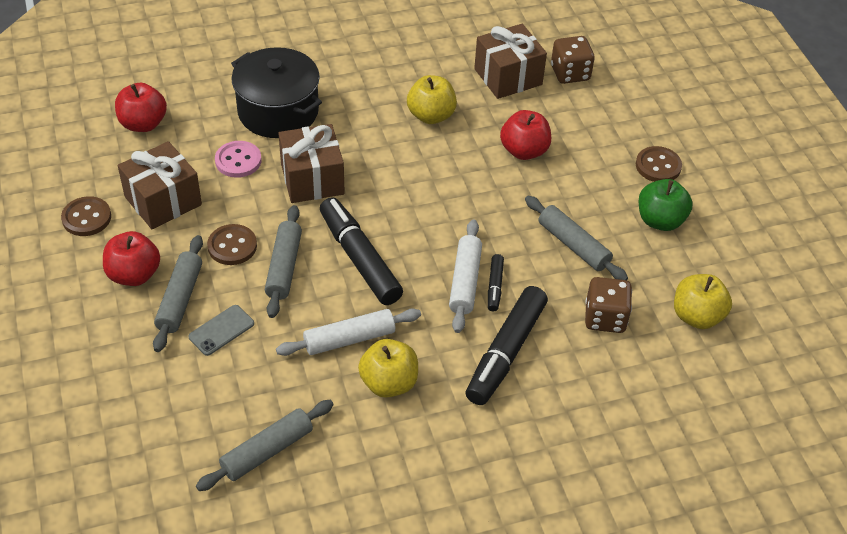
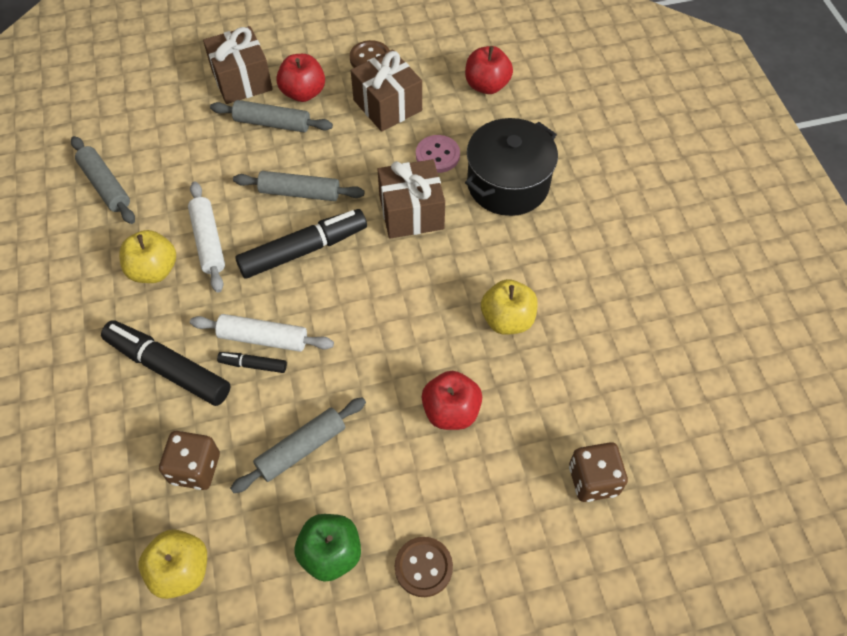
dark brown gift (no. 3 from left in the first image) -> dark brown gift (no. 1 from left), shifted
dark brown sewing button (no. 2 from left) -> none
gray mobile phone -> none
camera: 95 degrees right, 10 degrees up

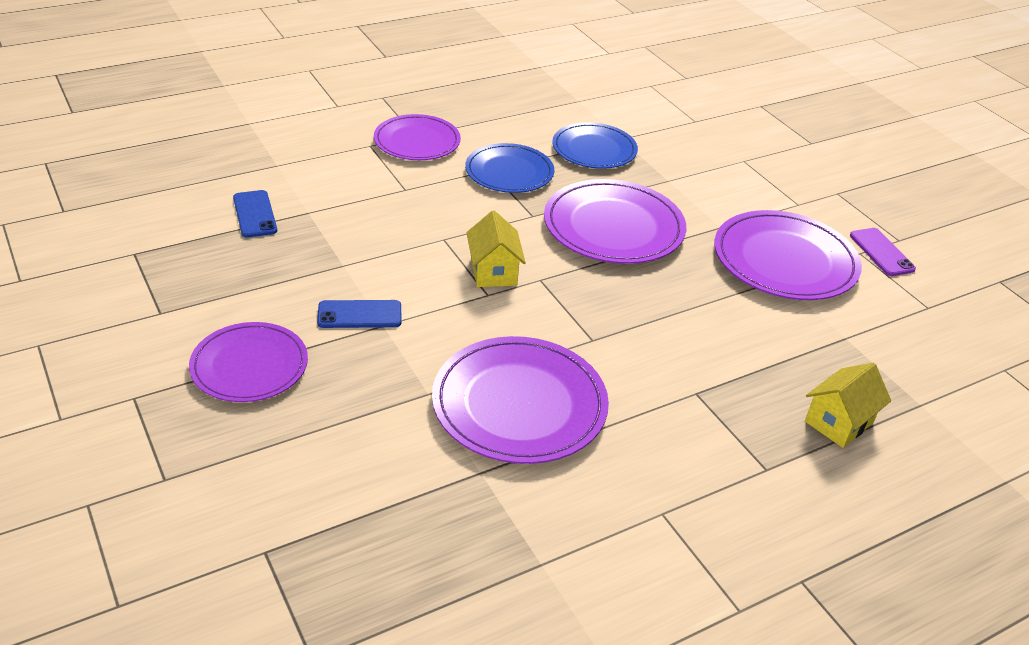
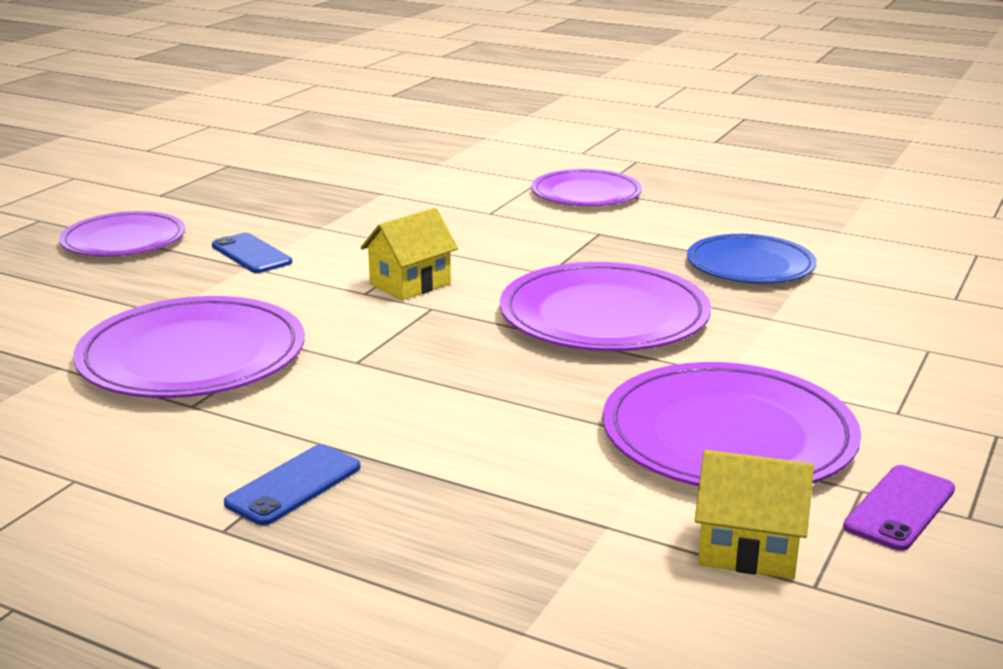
cobalt dinner plate (no. 1 from left) -> none
cobalt mobile phone (no. 1 from left in the first image) -> cobalt mobile phone (no. 2 from left), shifted
bright yellow cottage (no. 2 from left), shifted
camera: 60 degrees right, 15 degrees down

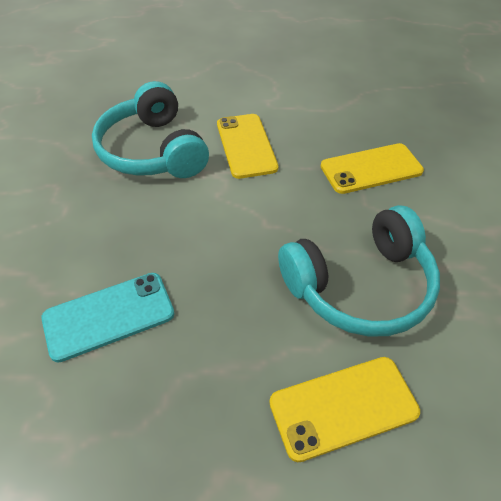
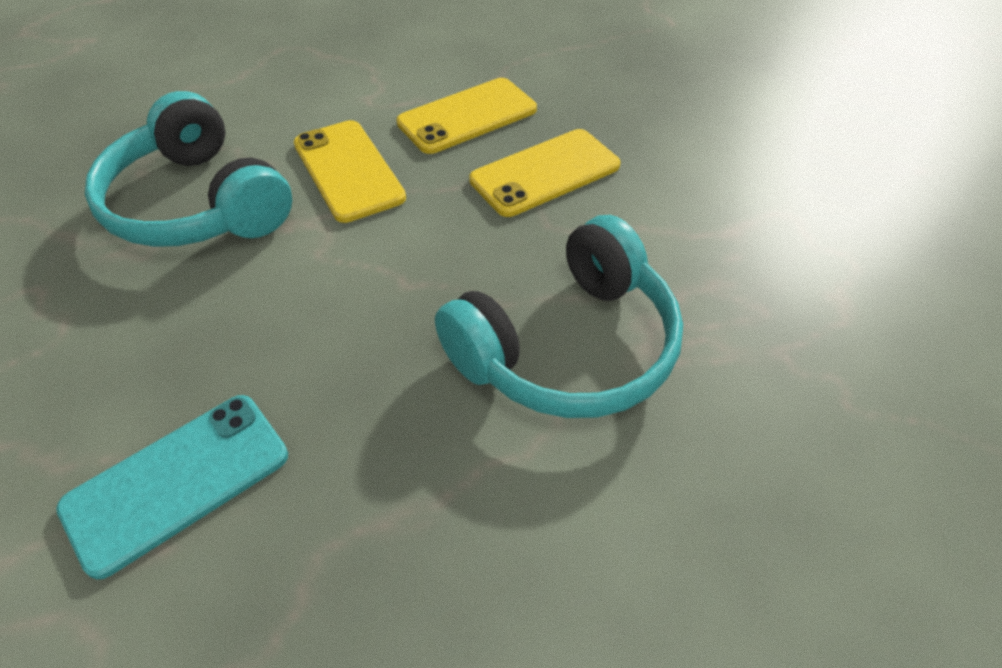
bright yellow mobile phone (no. 2 from left), shifted
camera: 15 degrees left, 0 degrees up

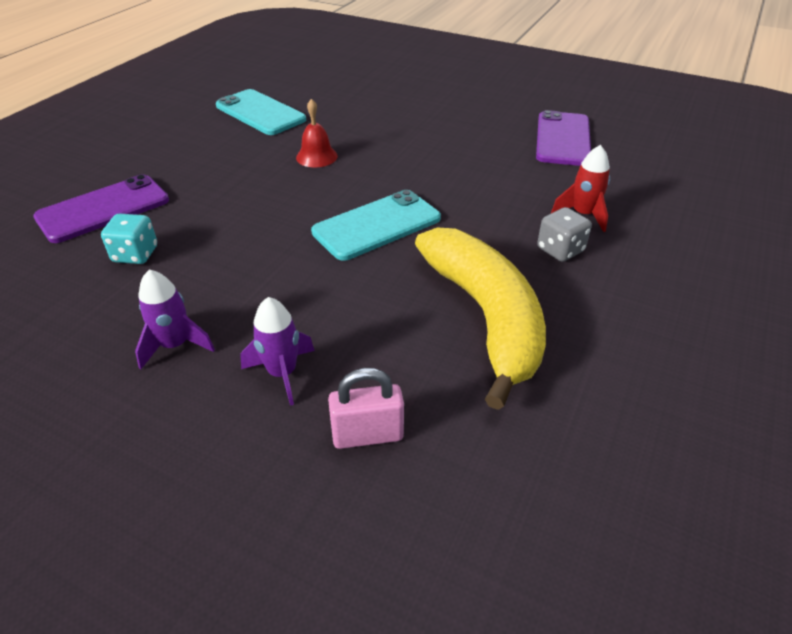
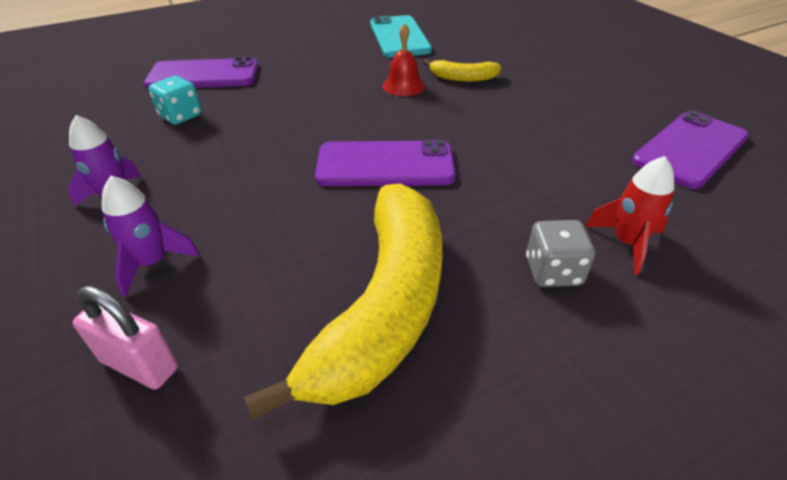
teal mobile phone (no. 2 from left) -> violet mobile phone (no. 2 from left)
none -> bright yellow banana (no. 2 from left)
camera: 35 degrees right, 0 degrees up

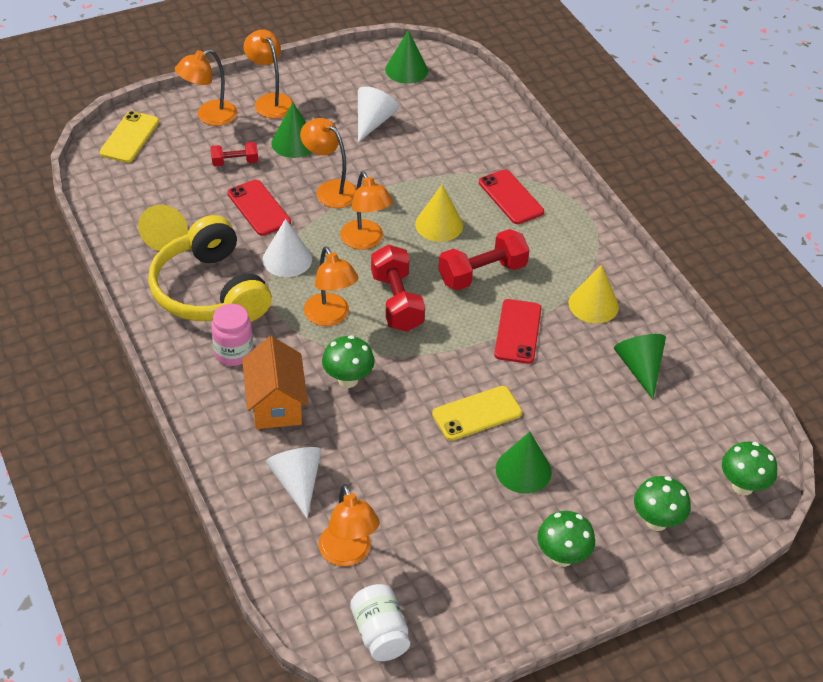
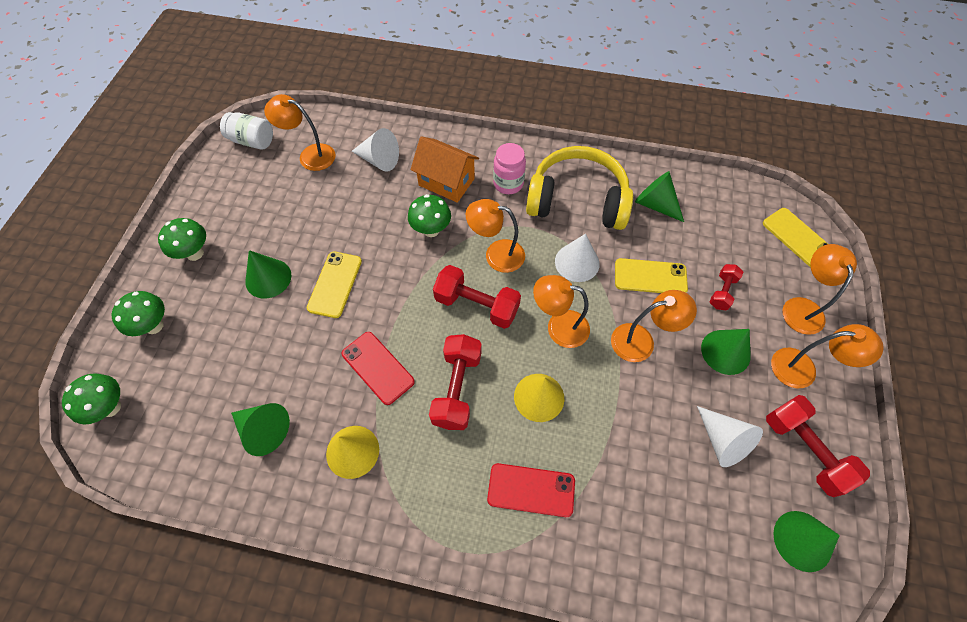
red mobile phone (no. 1 from left) -> bright yellow mobile phone (no. 2 from left)
bright yellow cone (no. 1 from left) -> leaf-green cone (no. 3 from left)
none -> red free weight (no. 4 from left)
camera: 130 degrees right, 15 degrees up

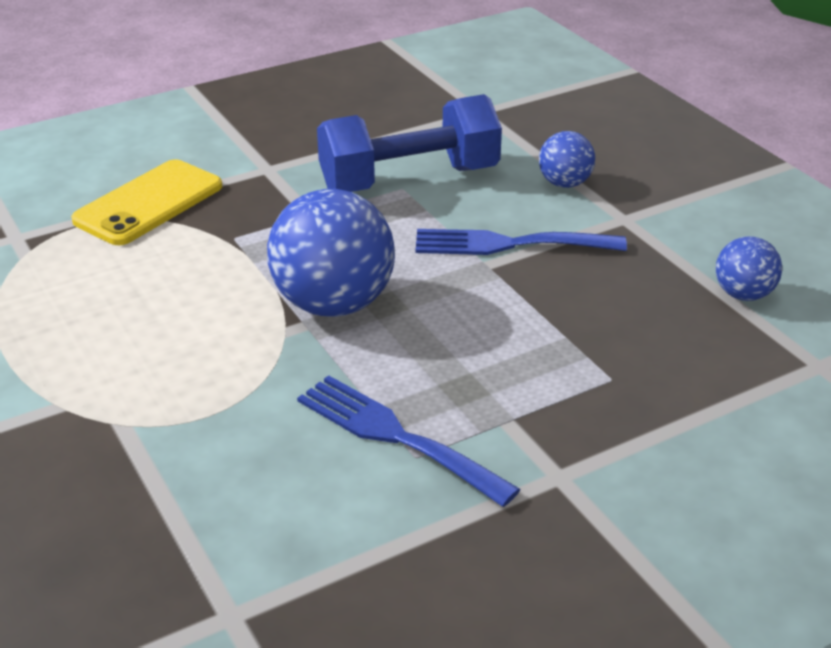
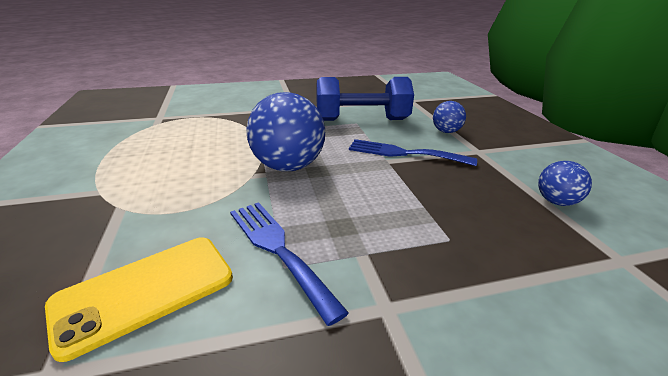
bright yellow mobile phone, shifted
camera: 15 degrees right, 5 degrees down

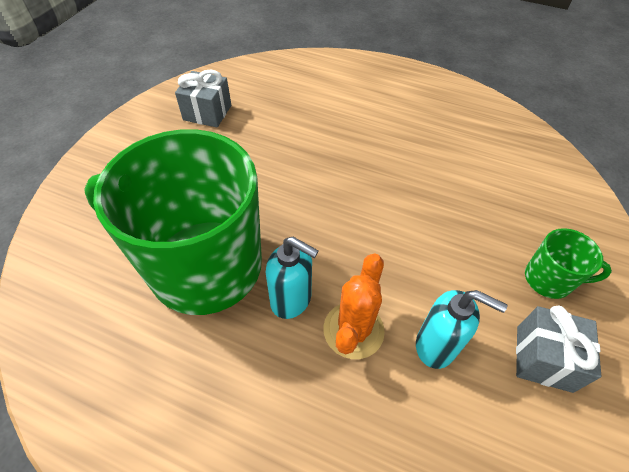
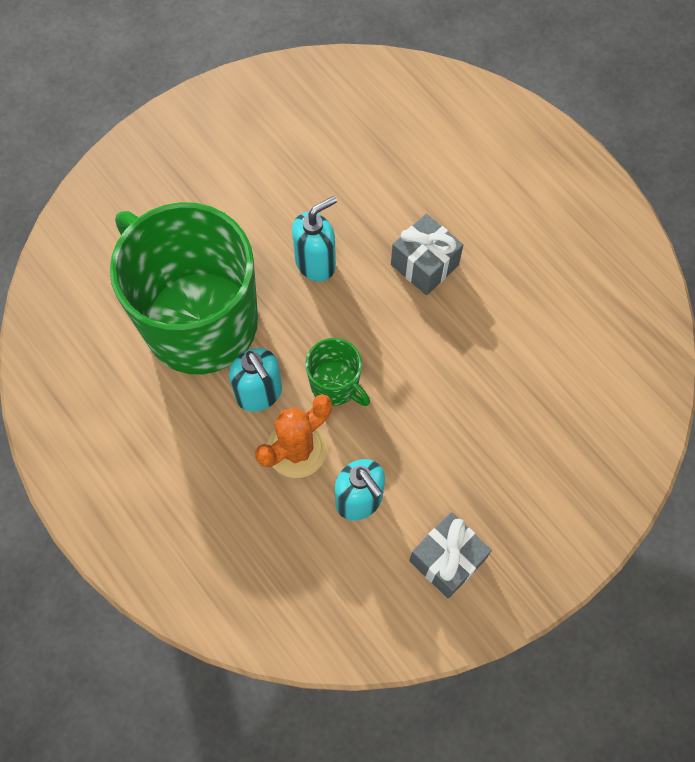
gray gift (no. 1 from left), shifted
leaf-green tea mug (no. 2 from left), shifted
none -> teal soap dispenser (no. 2 from left)
camera: 30 degrees right, 15 degrees up

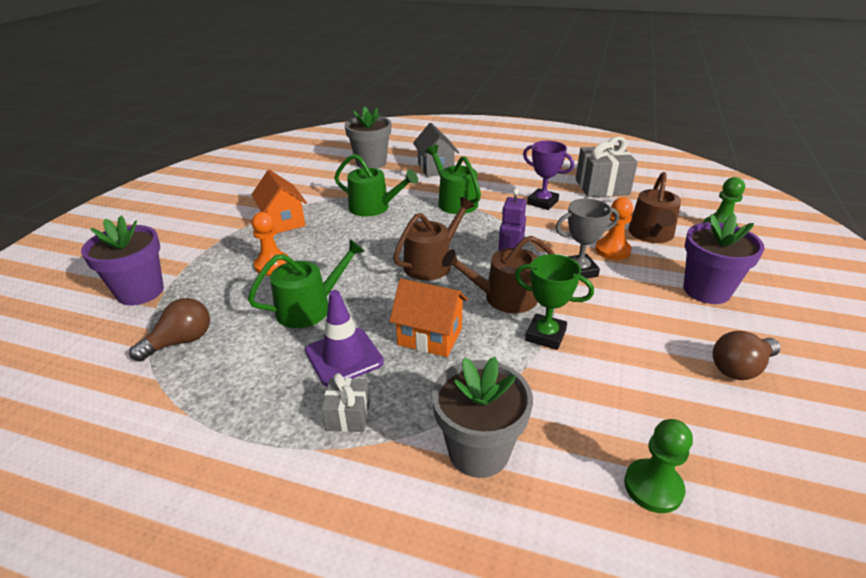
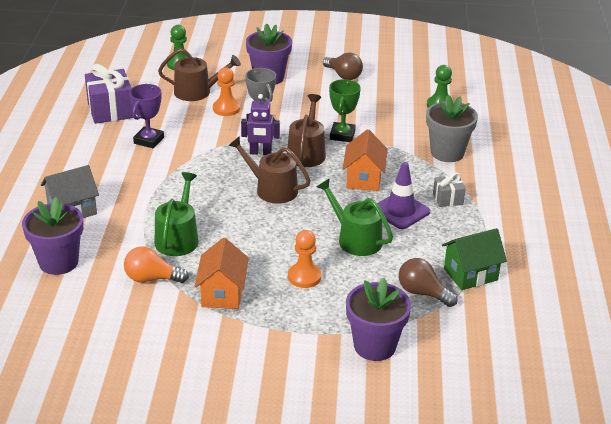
gray plant pot (no. 1 from left) -> violet plant pot (no. 1 from left)
gray gift (no. 2 from left) -> violet gift
leaf-green watering pot (no. 3 from left) -> none
orange-coloured cottage (no. 1 from left), 45 degrees counterclockwise
dark brown watering pot (no. 2 from left in the first image) -> dark brown watering pot (no. 3 from left), 150 degrees counterclockwise
none -> leaf-green cottage
none -> orange-coloured light bulb
camera: 105 degrees left, 0 degrees up

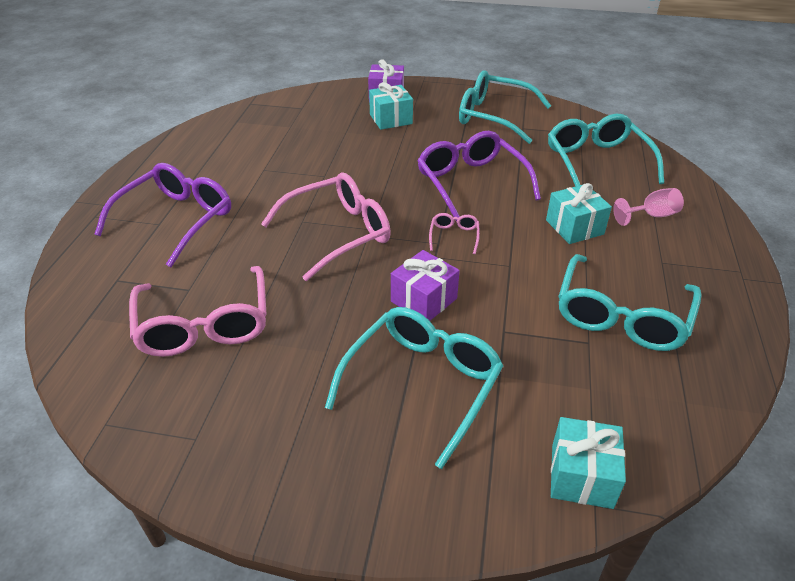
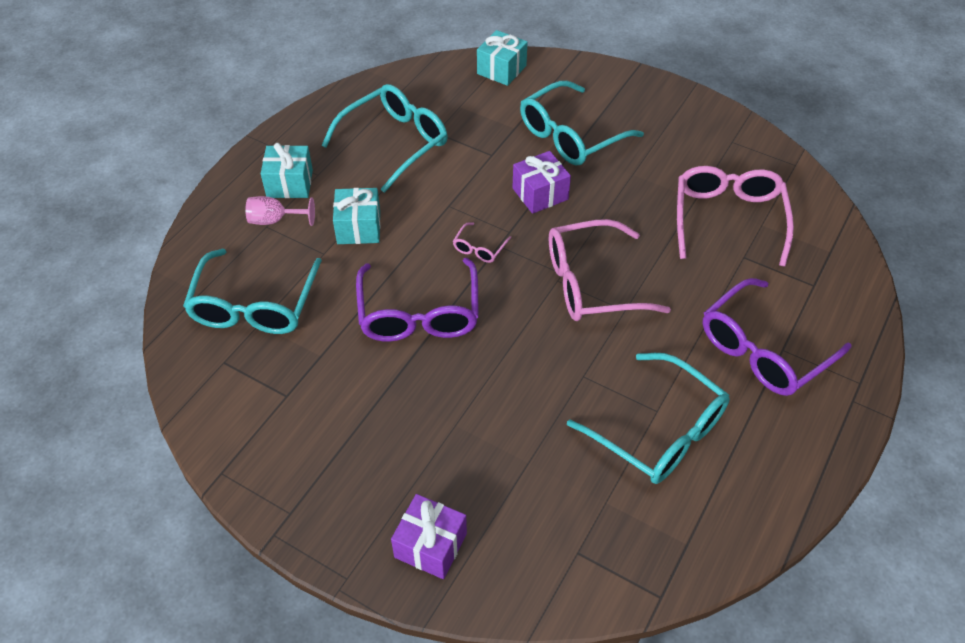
teal glasses (no. 2 from left in the first image) -> teal glasses (no. 4 from left), shifted
teal gift (no. 1 from left), shifted
camera: 160 degrees left, 10 degrees up

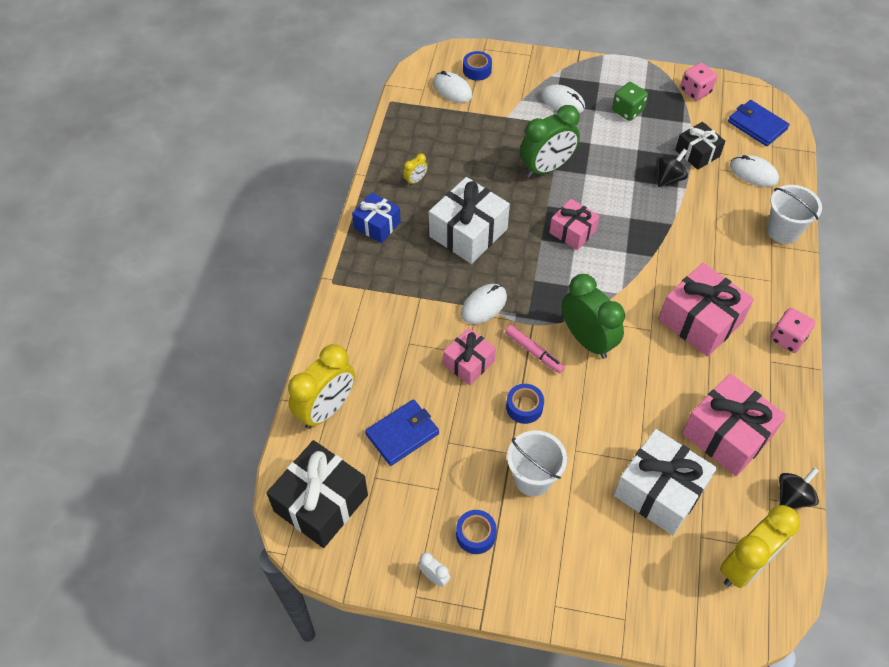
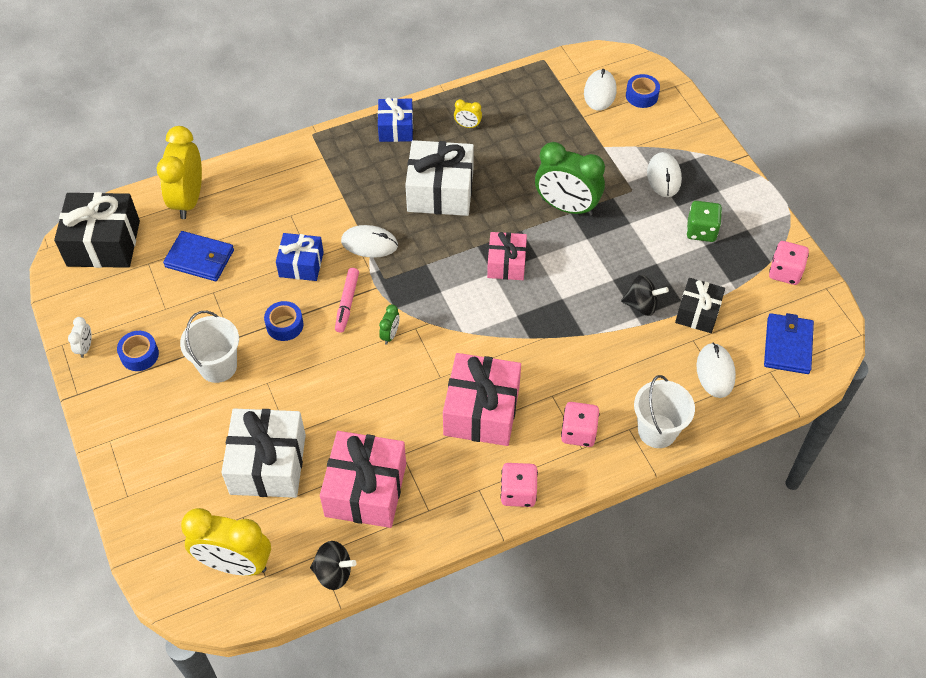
leaf-green bedside clock (no. 2 from left in the first image) -> leaf-green bedside clock (no. 1 from left), x0.43
rosy gift (no. 1 from left) -> cobalt gift (no. 1 from left)
bright yellow bedside clock (no. 1 from left), 90 degrees clockwise
none -> rosy game die (no. 2 from left)
camera: 55 degrees right, 0 degrees up

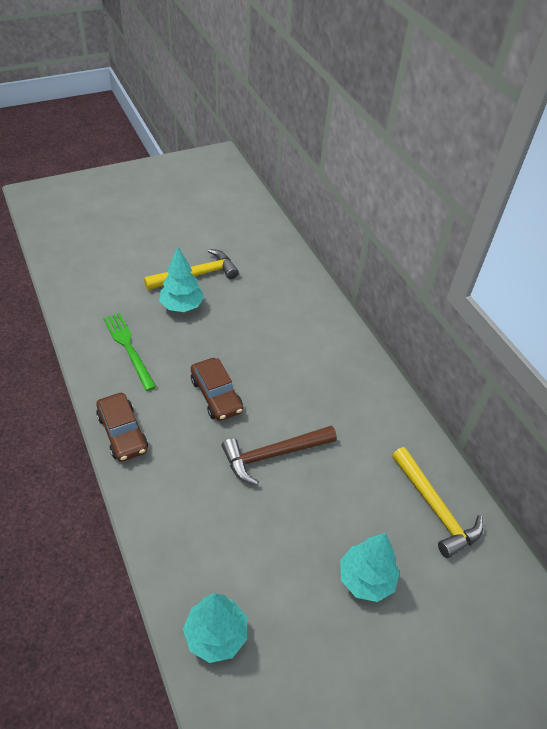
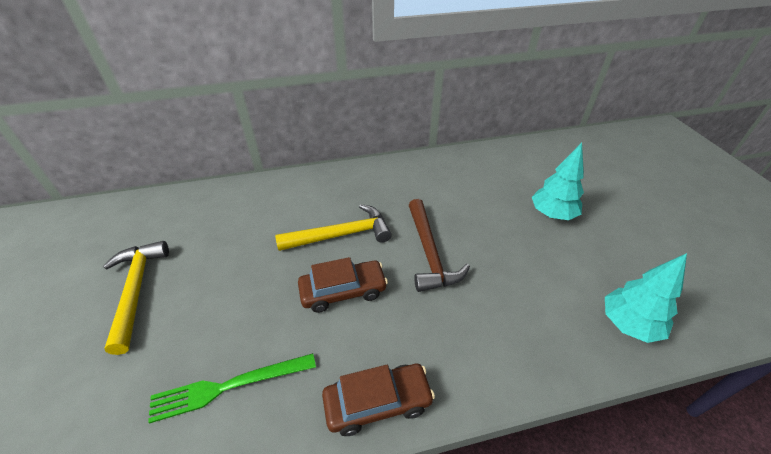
teal fir tree (no. 1 from left) -> none
bright yellow hammer (no. 2 from left), shifted
camera: 75 degrees left, 5 degrees down

